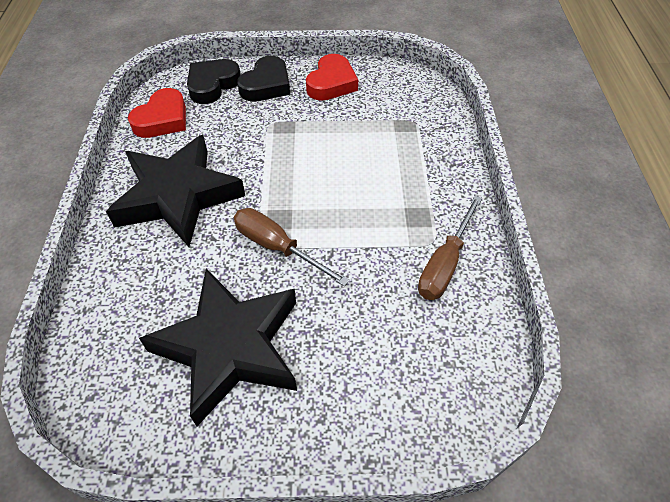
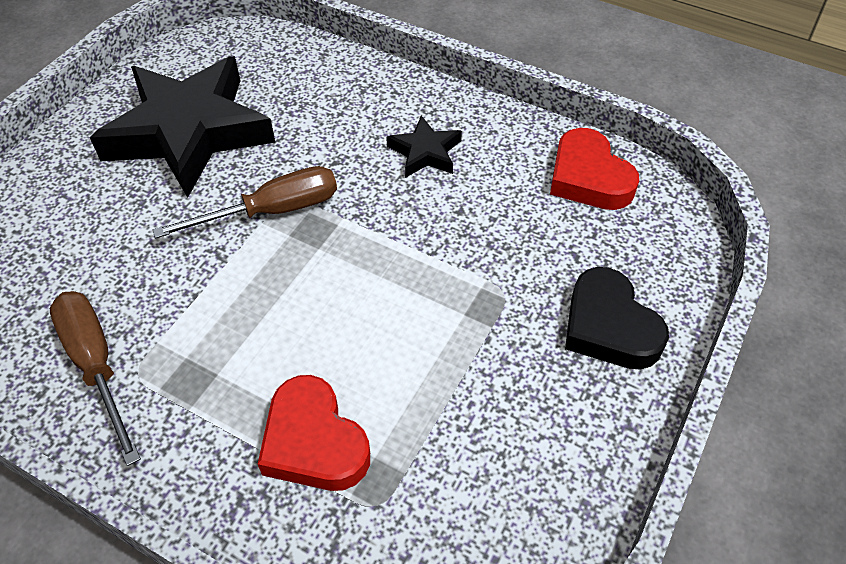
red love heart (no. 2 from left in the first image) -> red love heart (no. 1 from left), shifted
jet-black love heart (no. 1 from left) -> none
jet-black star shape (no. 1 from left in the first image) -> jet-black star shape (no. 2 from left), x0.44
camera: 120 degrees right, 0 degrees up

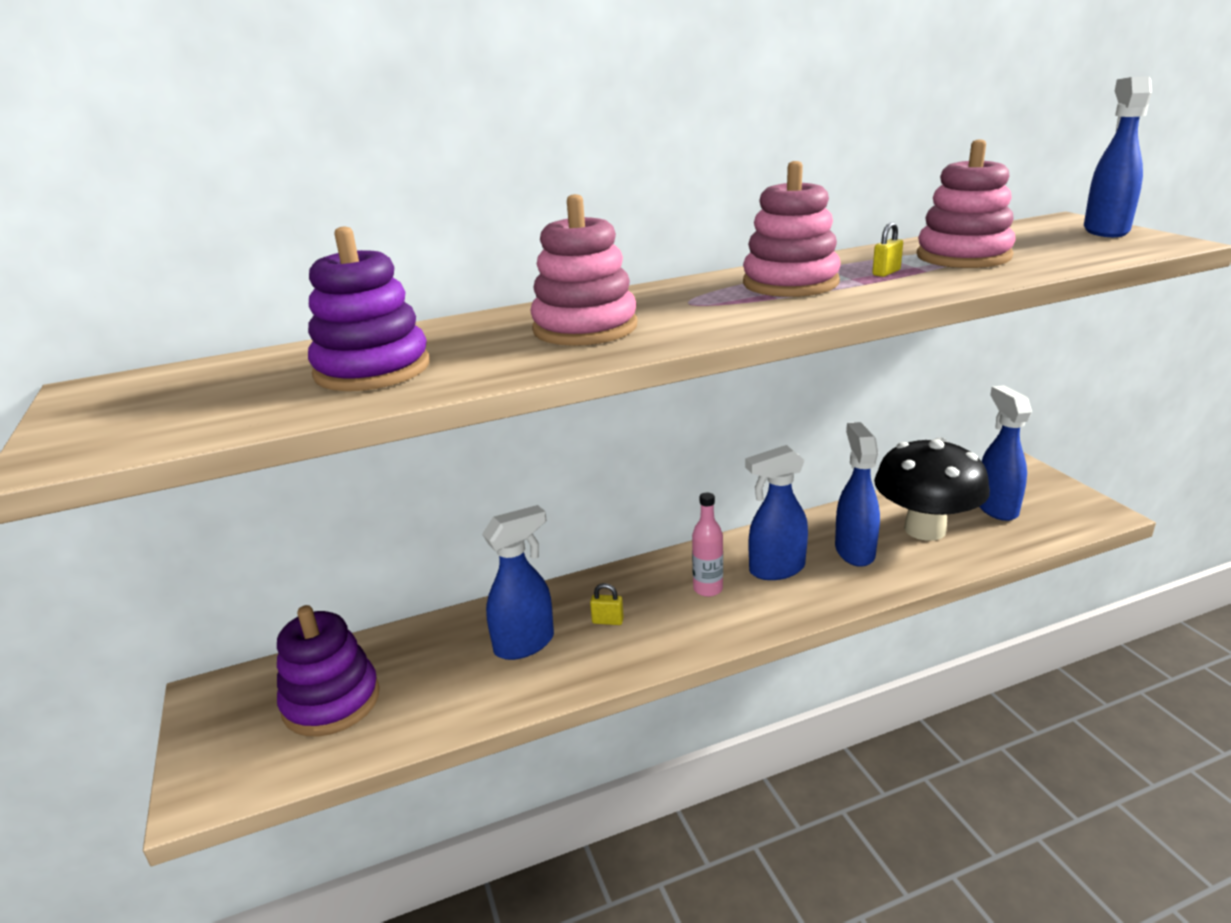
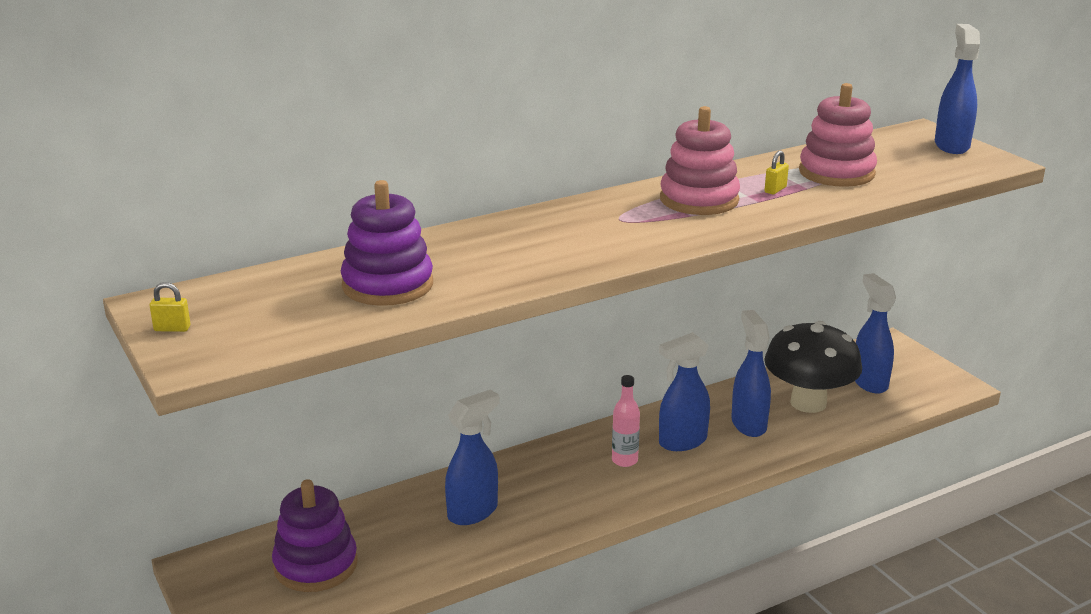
rosy ring stacker (no. 1 from left) -> none
bright yellow small lock (no. 1 from left), shifted
camera: 10 degrees left, 0 degrees up

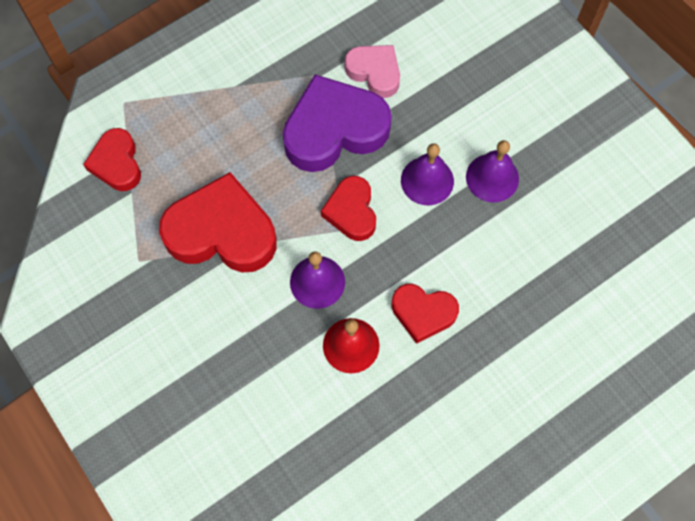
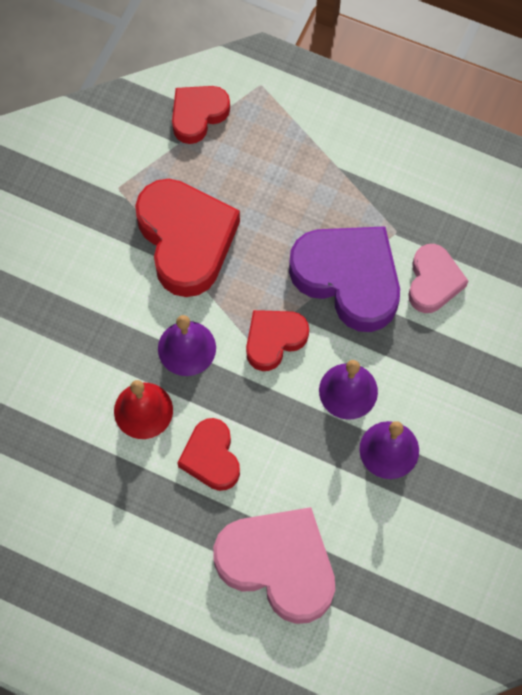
none -> rosy love heart (no. 1 from left)
camera: 60 degrees right, 0 degrees up

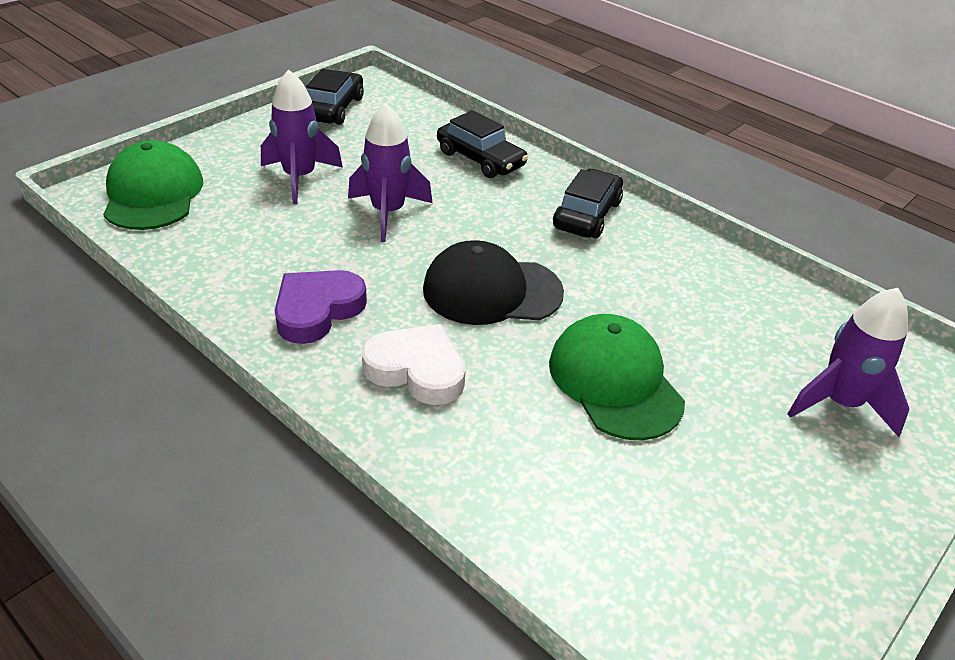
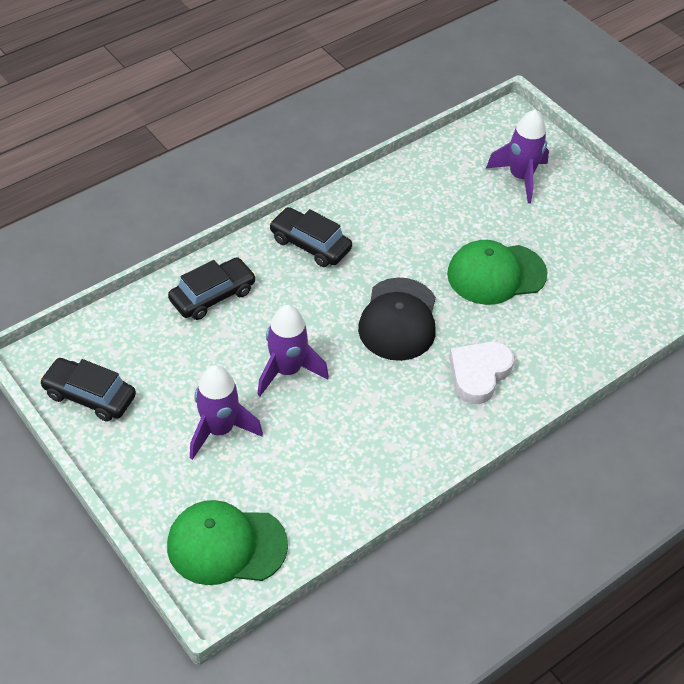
violet love heart -> none
camera: 80 degrees left, 10 degrees up

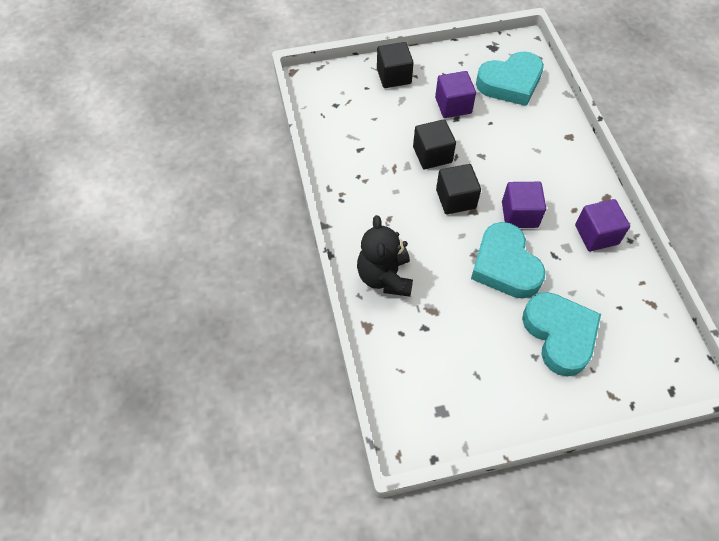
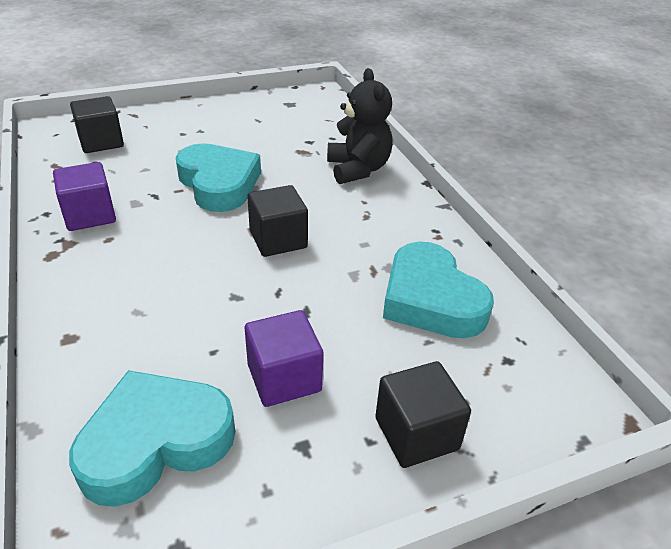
jet-black cube (no. 2 from left in the first image) -> jet-black cube (no. 1 from left), shifted
violet cube (no. 2 from left) -> none
teal love heart (no. 3 from left), shifted
camera: 170 degrees right, 20 degrees down

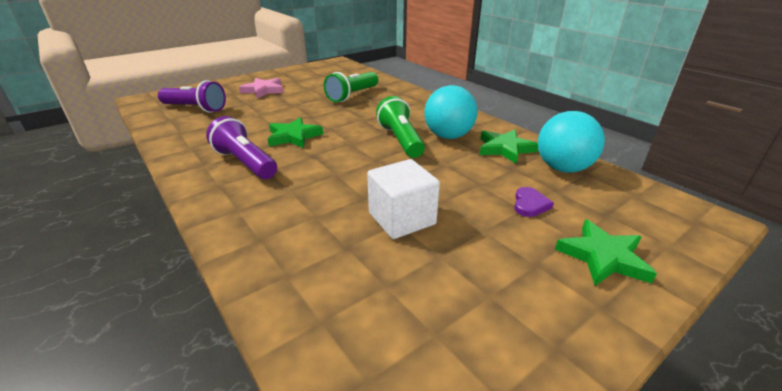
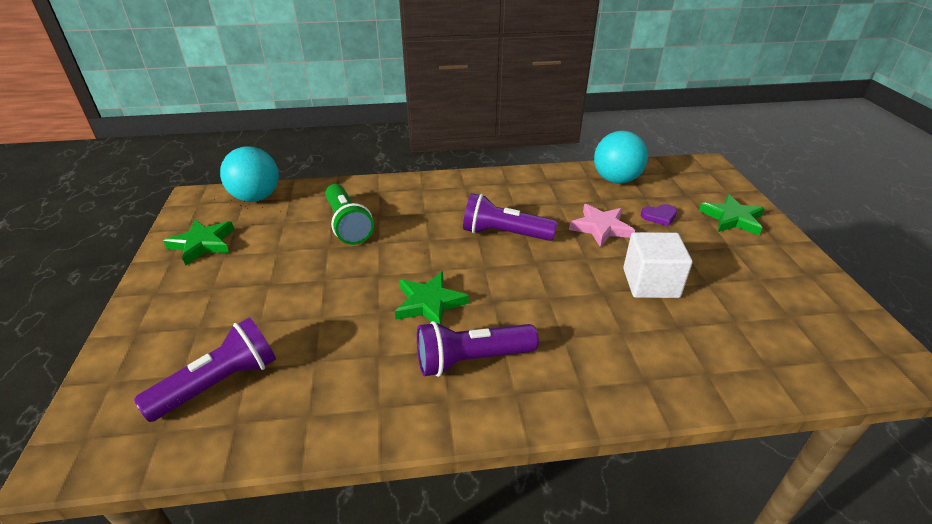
rosy star shape, shifted
teal ball (no. 1 from left), shifted
leaf-green flashlight (no. 2 from left) -> violet flashlight (no. 3 from left)
leaf-green star shape (no. 2 from left in the first image) -> leaf-green star shape (no. 1 from left), shifted
violet love heart, 120 degrees clockwise
camera: 60 degrees left, 5 degrees up

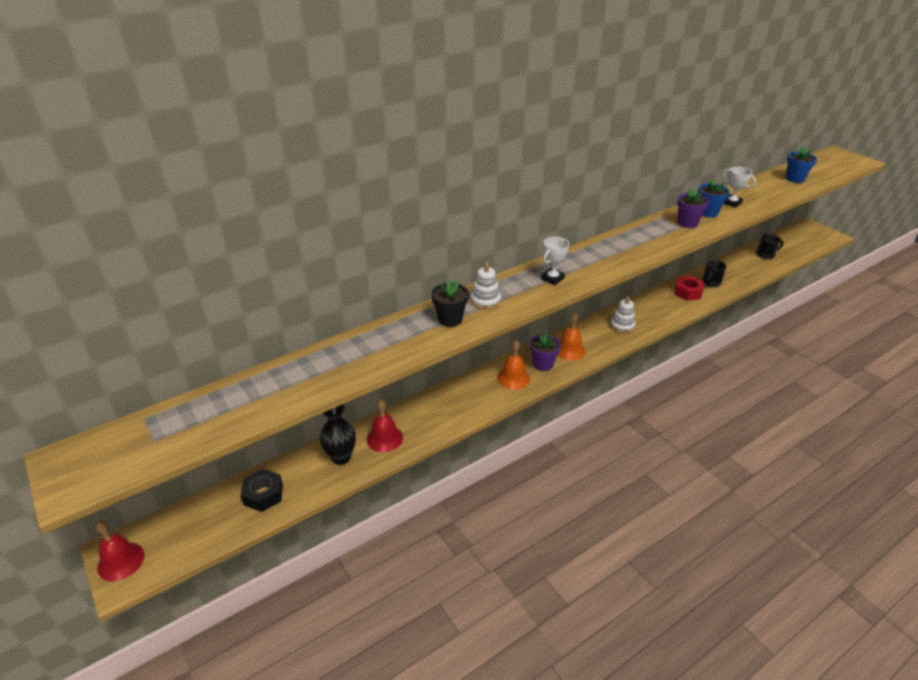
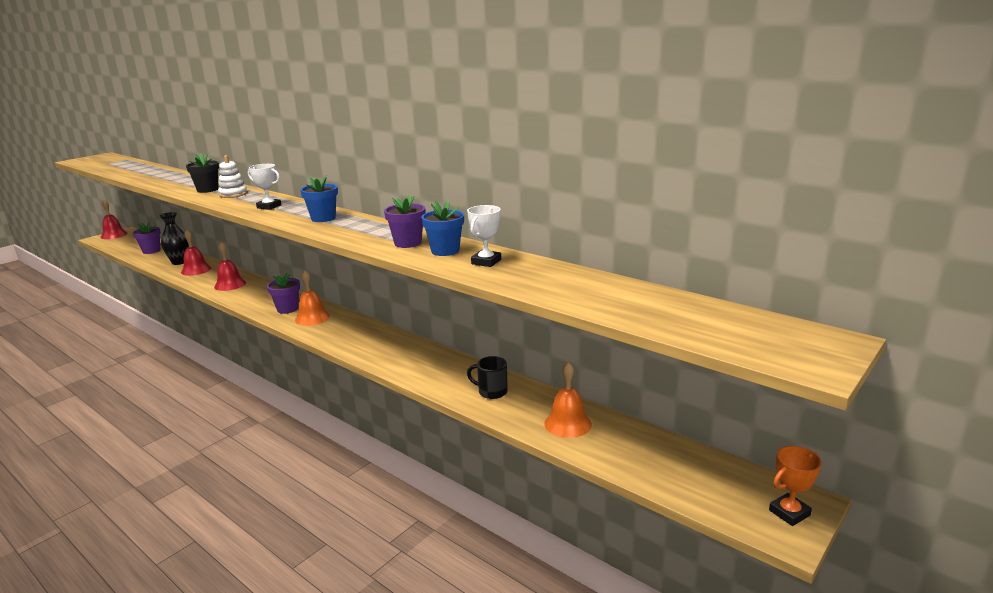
cobalt plant pot (no. 2 from left in the first image) -> cobalt plant pot (no. 1 from left), shifted
jet-black tea mug (no. 2 from left) -> none
red hex nut -> none
pure white ring stacker (no. 2 from left) -> none
orange-coloured school bell (no. 1 from left in the first image) -> orange-coloured school bell (no. 2 from left), shifted
jet-black hex nut -> violet plant pot (no. 1 from left)
none -> red school bell (no. 3 from left)
none -> orange-coloured prize cup
camera: 75 degrees right, 15 degrees down

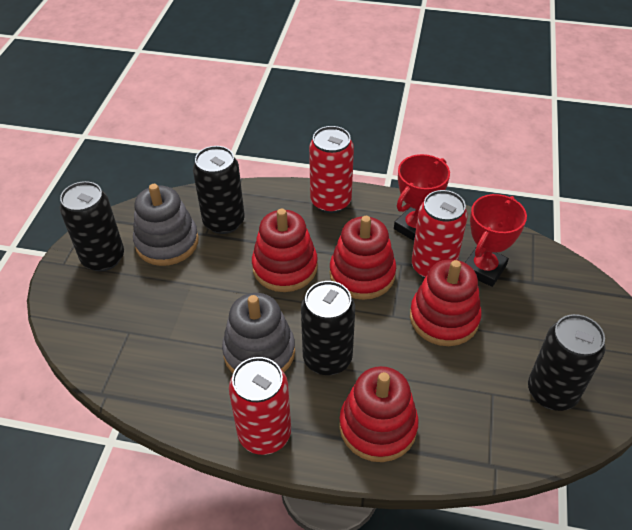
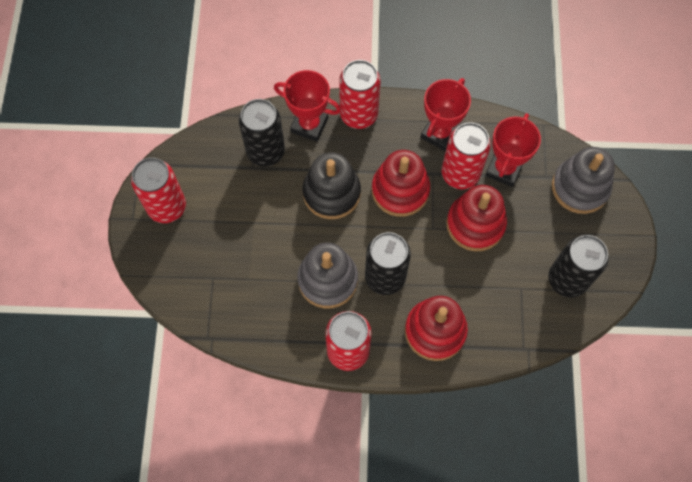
jet-black can (no. 1 from left) -> red can (no. 1 from left)
gray ring stacker (no. 1 from left in the first image) -> gray ring stacker (no. 2 from left), shifted
red ring stacker (no. 1 from left) -> jet-black ring stacker
none -> red prize cup (no. 1 from left)
camera: 10 degrees left, 20 degrees up

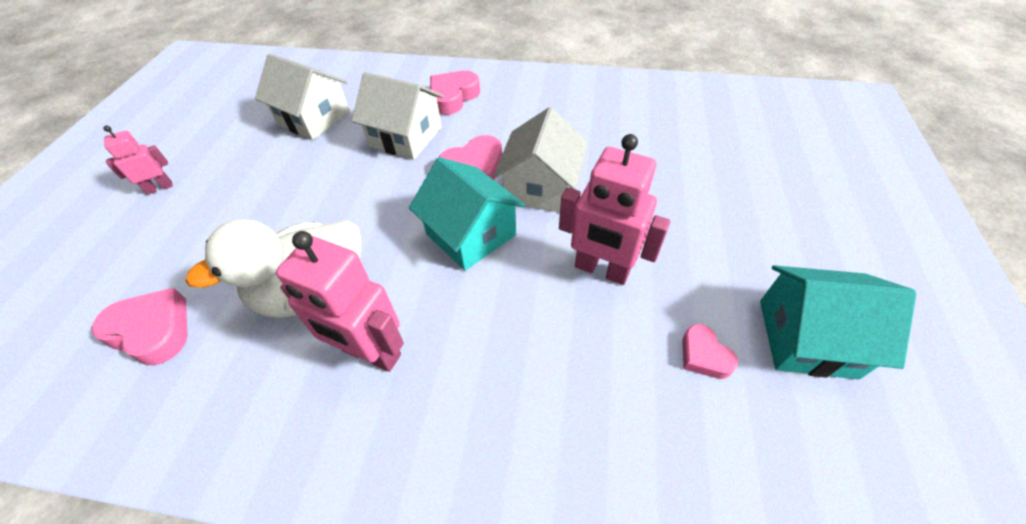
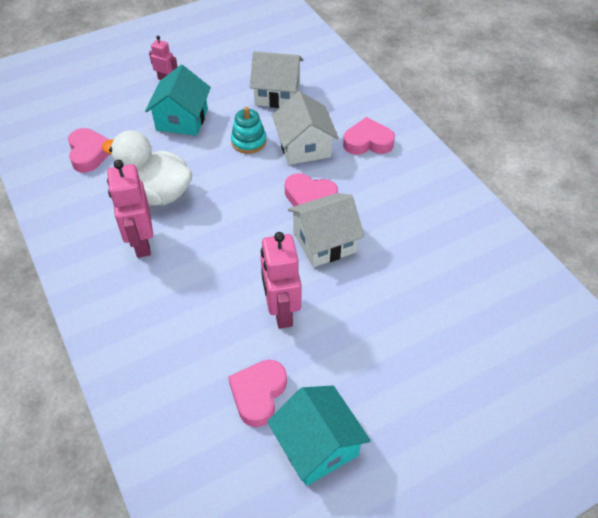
pure white cottage (no. 1 from left), 75 degrees counterclockwise
teal cottage (no. 1 from left), shifted
rosy love heart (no. 4 from left in the first image) -> rosy love heart (no. 2 from left), x1.65
none -> teal ring stacker
camera: 50 degrees right, 0 degrees up

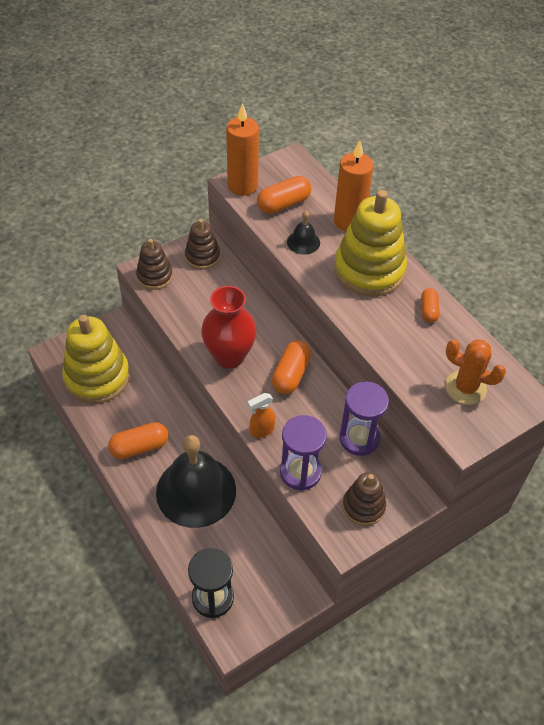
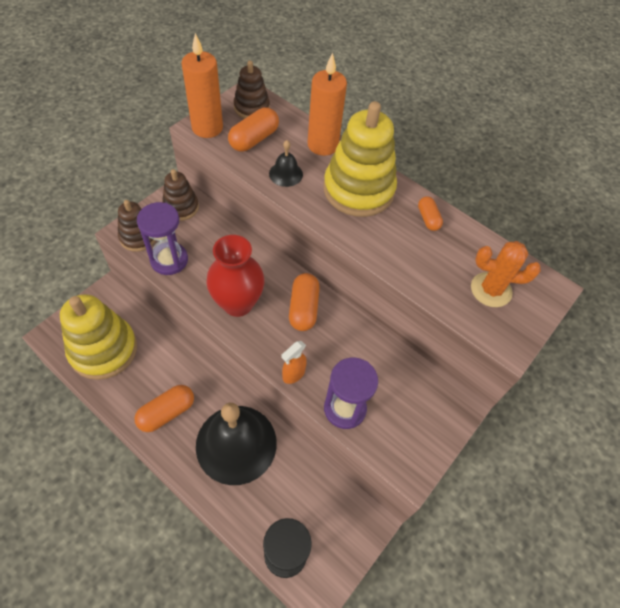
violet hourglass (no. 2 from left in the first image) -> violet hourglass (no. 1 from left), shifted
dark brown ring stacker (no. 3 from left), shifted
camera: 20 degrees left, 5 degrees up

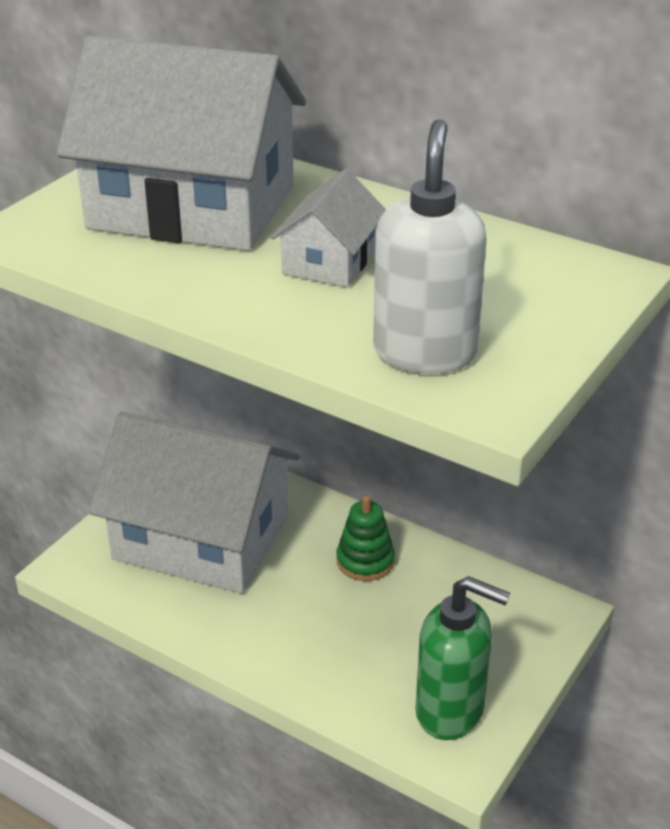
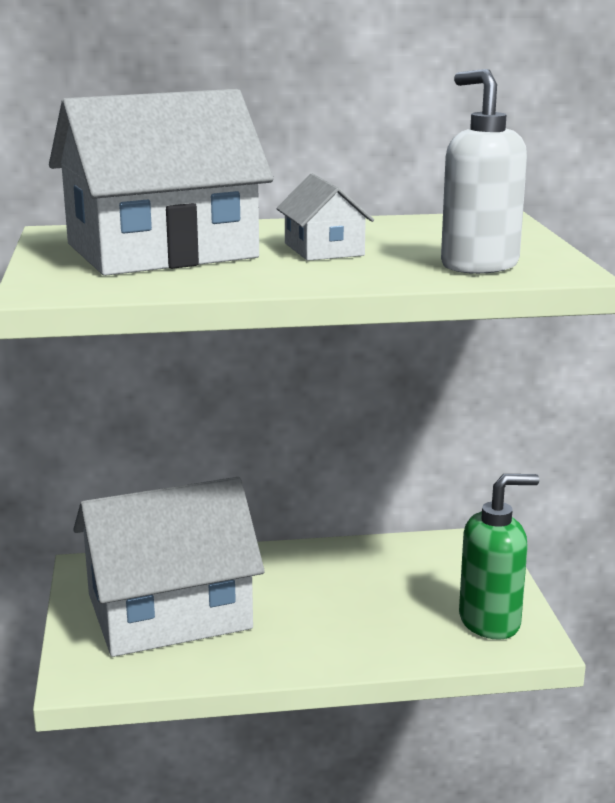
leaf-green ring stacker -> none
camera: 40 degrees left, 15 degrees down

